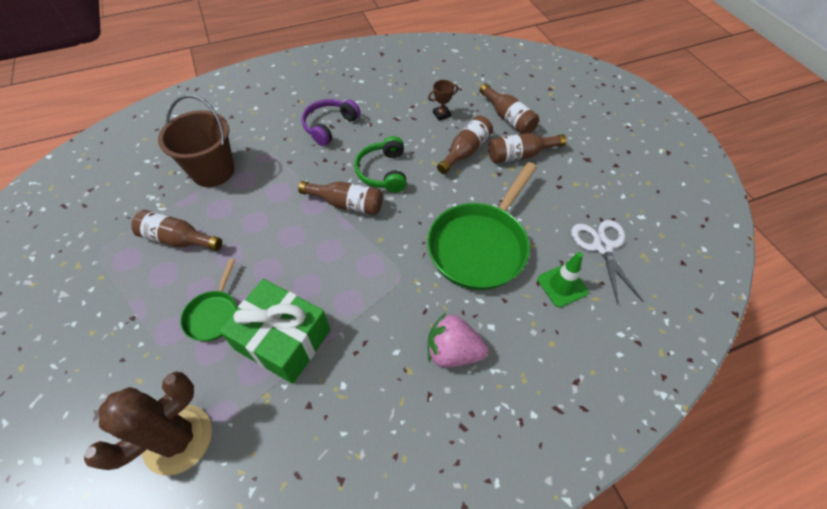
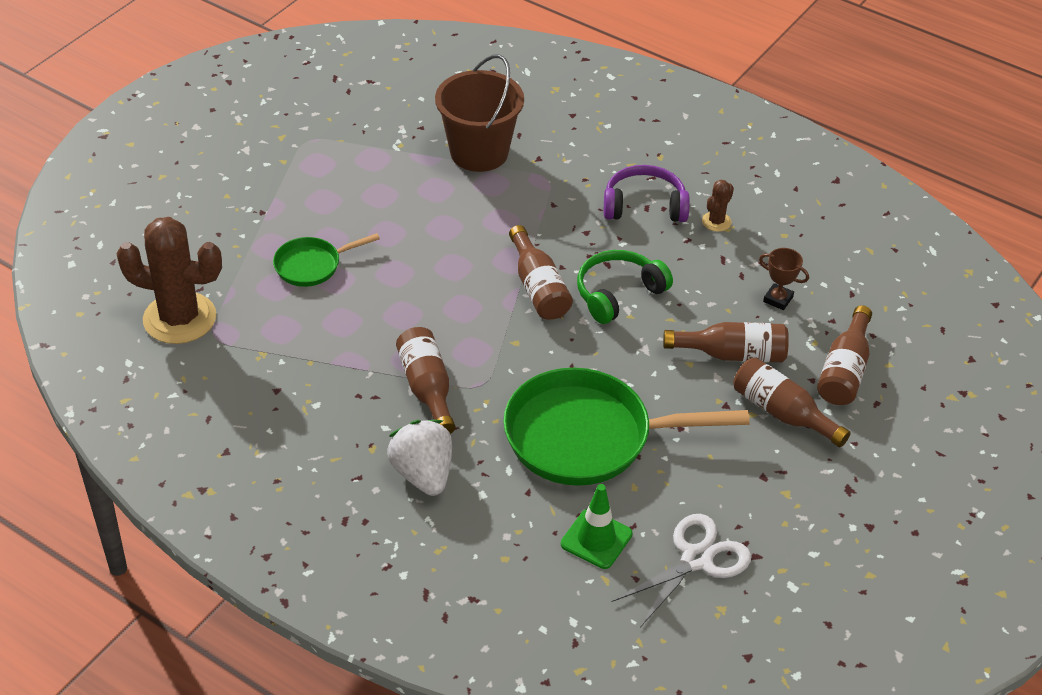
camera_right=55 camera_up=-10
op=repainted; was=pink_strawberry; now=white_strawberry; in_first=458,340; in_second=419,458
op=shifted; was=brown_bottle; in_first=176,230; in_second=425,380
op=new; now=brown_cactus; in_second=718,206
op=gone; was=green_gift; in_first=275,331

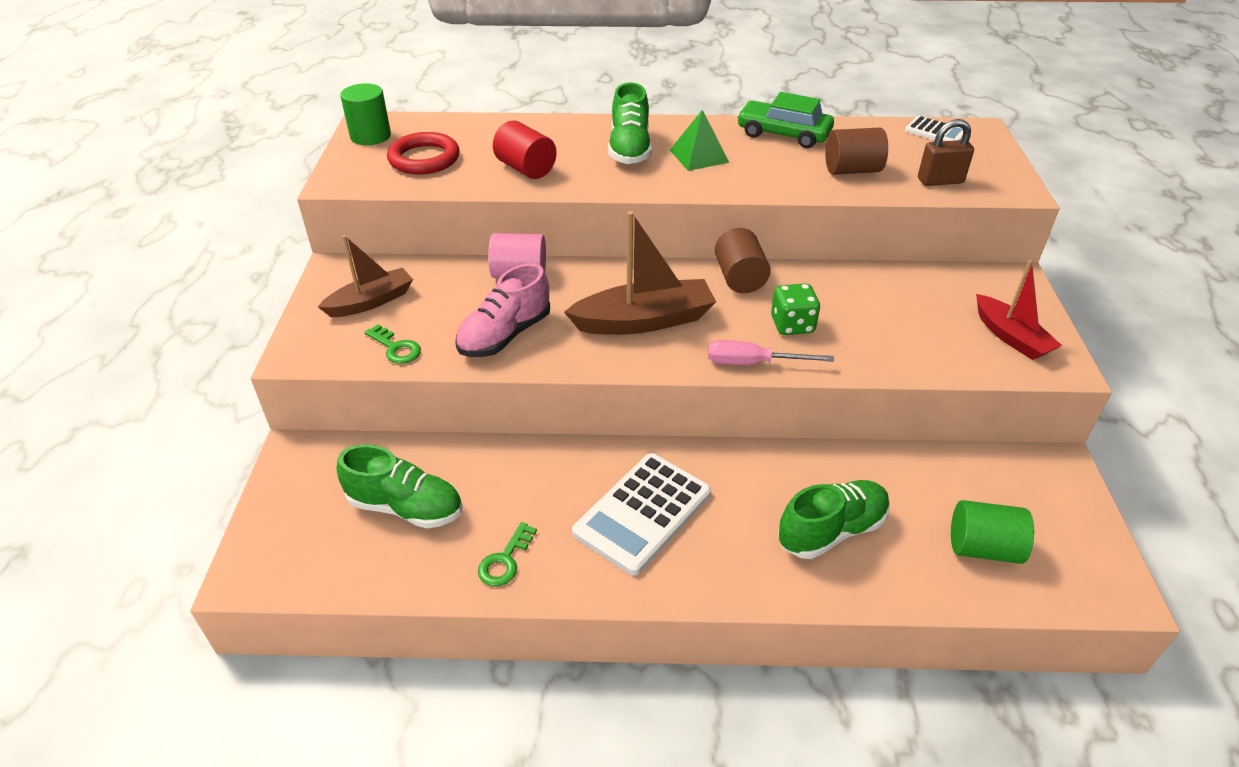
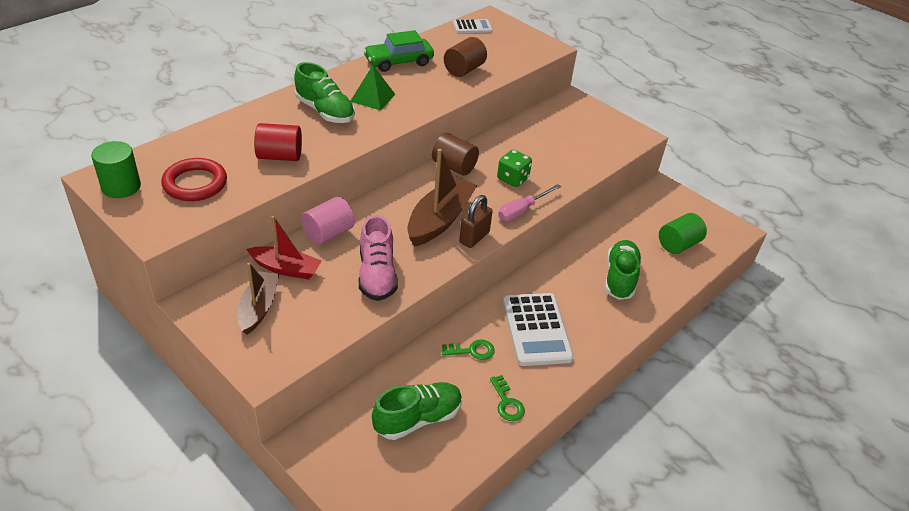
camera_right=-50 camera_up=0
op=shifted; was=red_boat; in_first=1019,310; in_second=284,247
op=shifted; was=green_key; in_first=393,344; in_second=468,350
op=shifted; was=brown_padlock; in_first=946,152; in_second=476,221

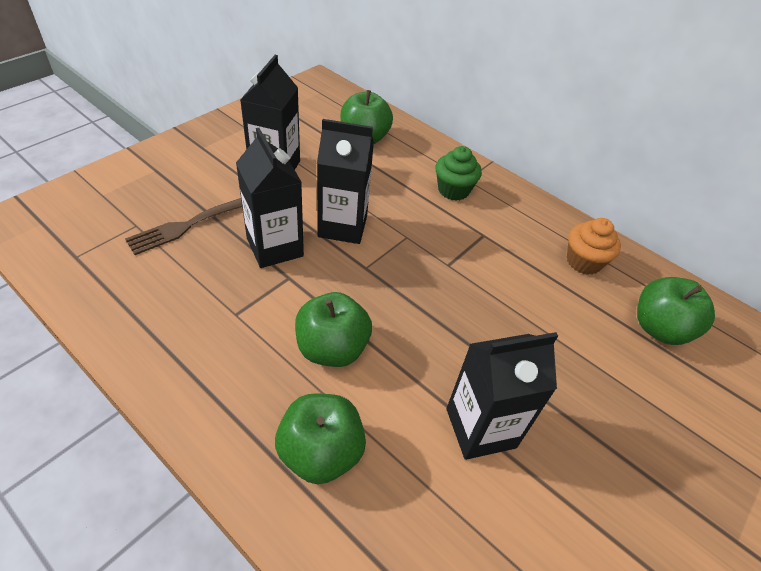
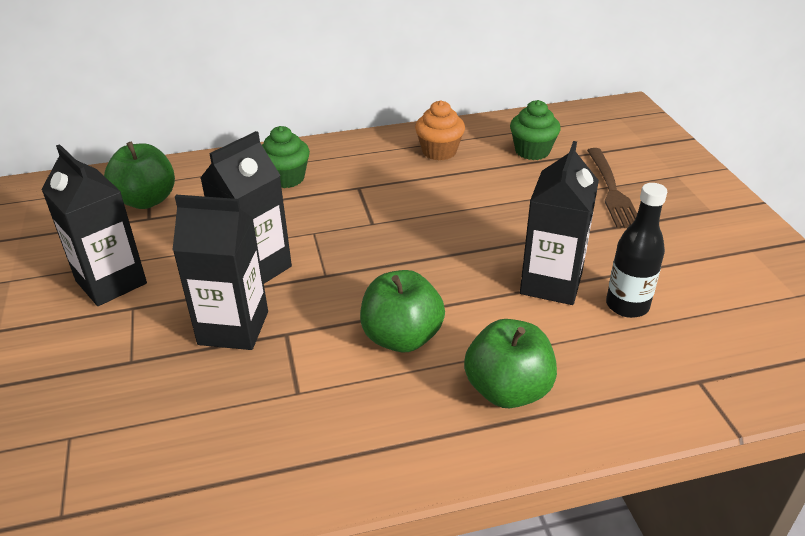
camera_right=-50 camera_up=-10
op=swapped; was=green_apple; now=green_cupcake; in_first=676,311; in_second=535,130
op=shifted; was=brown_fork; in_first=183,226; in_second=612,188
op=new; now=black_bottle; in_second=636,250

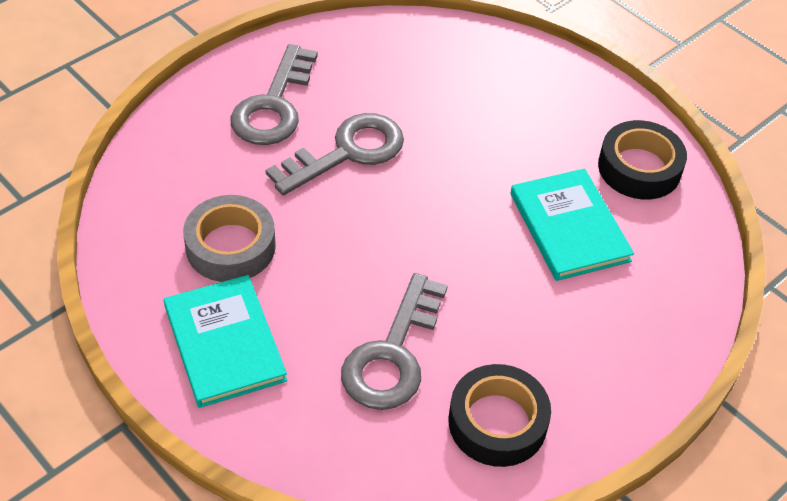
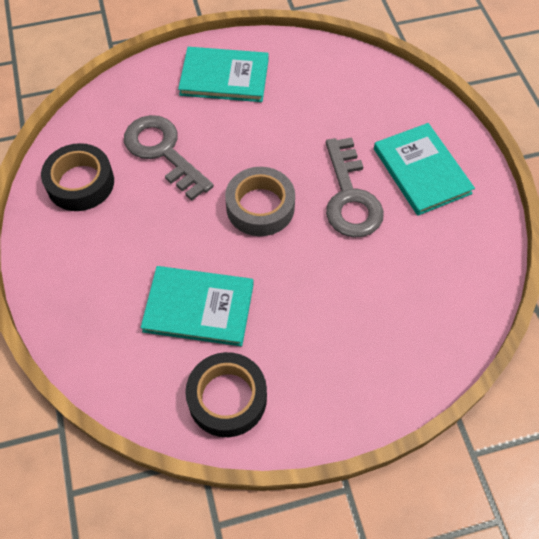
camera_right=120 camera_up=10
op=shifted; was=grey_tape; in_first=229,238; in_second=260,201
op=swapped; was=grey_key; now=turquoise_book; in_first=274,94; in_second=424,169

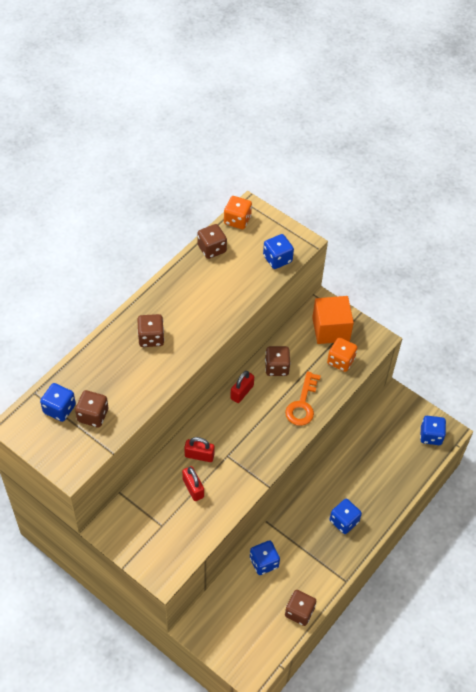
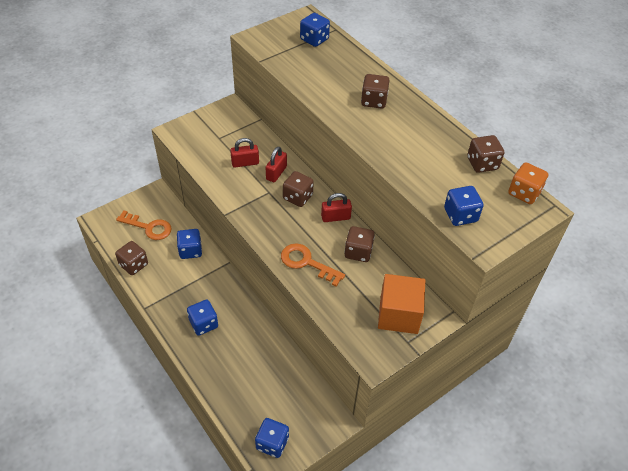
camera_right=105 camera_up=-5
op=new; now=orange_key; in_second=144,225
op=shifted; was=brown_dice; in_first=91,408; in_second=298,189
op=rotated; was=red_padlock; in_first=242,387; in_second=336,207; clockwise=-60
op=gone; was=orange_dice; in_first=342,354

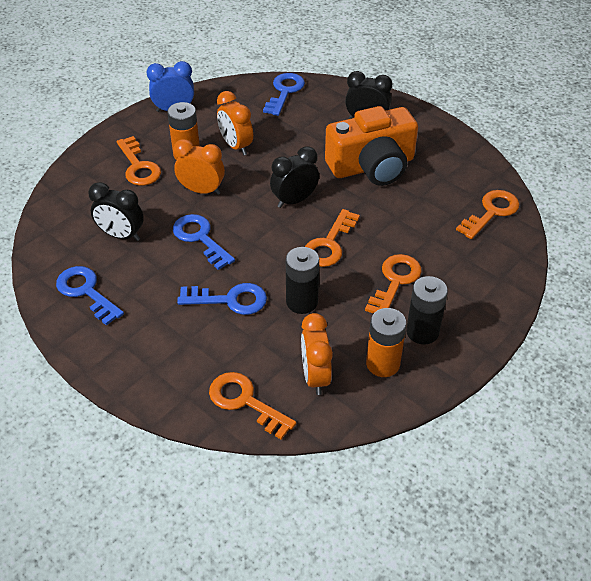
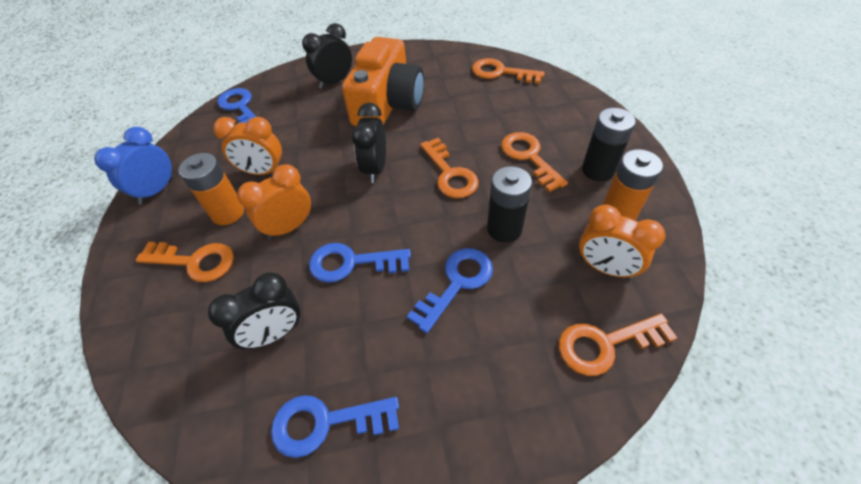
camera_right=-50 camera_up=5
op=rotated; was=orange_key; in_first=487,214; in_second=508,71; clockwise=-60

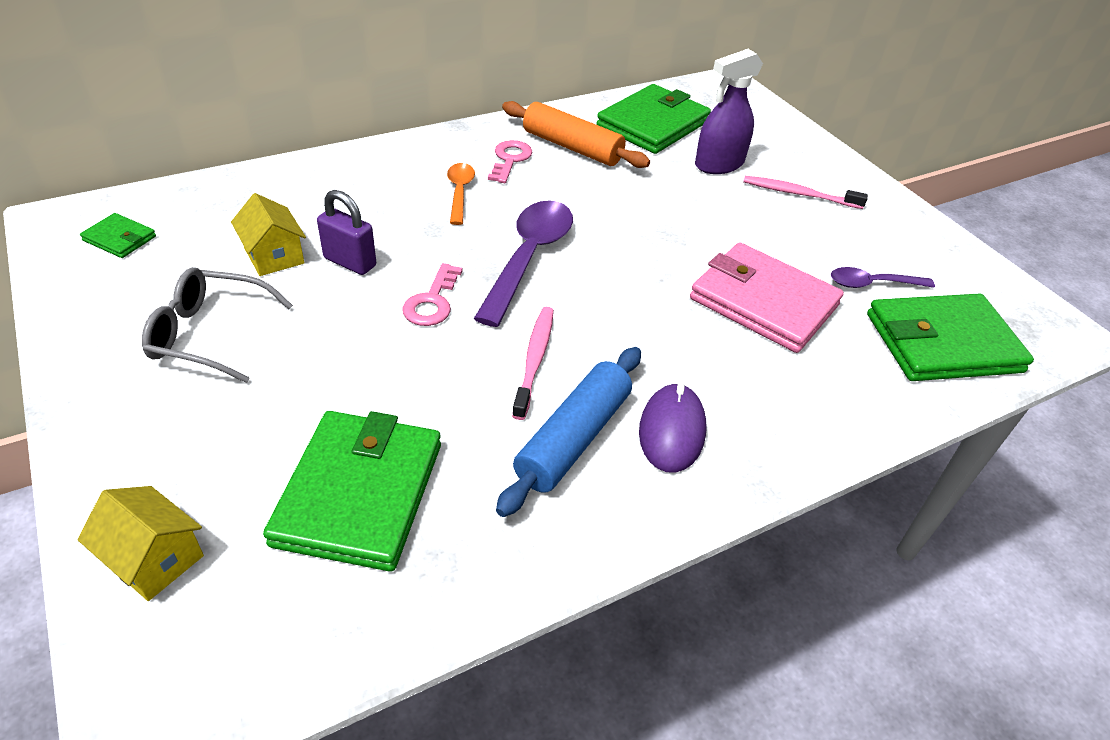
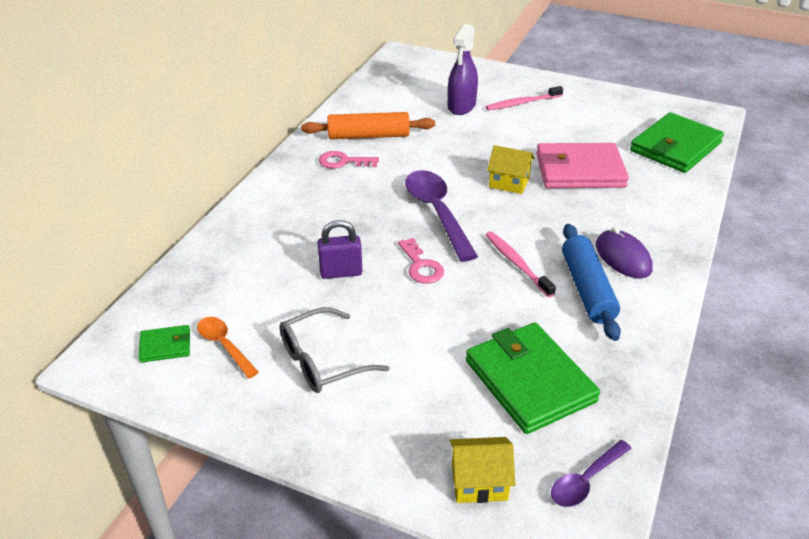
camera_right=-35 camera_up=-5
op=shifted; was=orange_spoon; in_first=461,194; in_second=228,347
op=rotated; was=pink_key; in_first=510,161; in_second=349,160; clockwise=-60
op=shifted; was=yellow_house; in_first=268,234; in_second=511,169
op=shifted; was=purple_spoon; in_first=883,277; in_second=591,473
op=gone; was=green_wallet; in_first=653,119

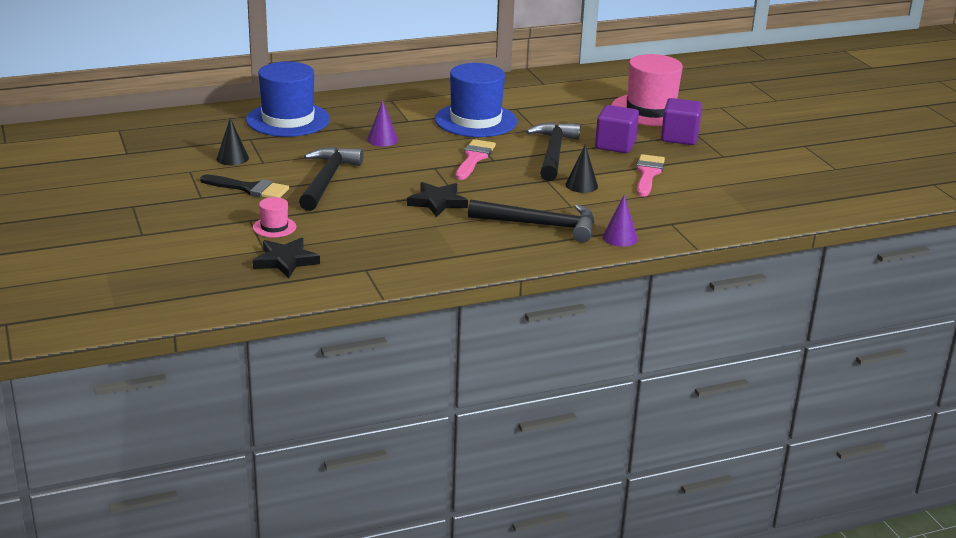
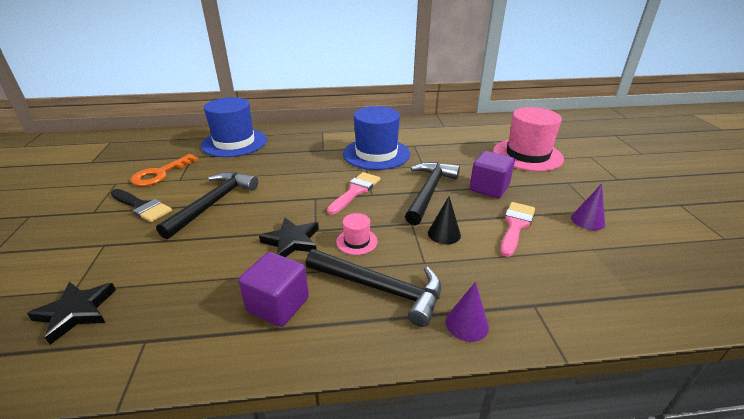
camera_right=15 camera_up=5
op=swapped; was=black_cone; now=orange_key; in_first=232,141; in_second=165,170
op=shifted; was=purple_cube; in_first=681,121; in_second=273,289
op=shifted; was=pink_hat; in_first=274,217; in_second=357,234
op=shifted; was=purple_cone; in_first=382,123; in_second=588,207

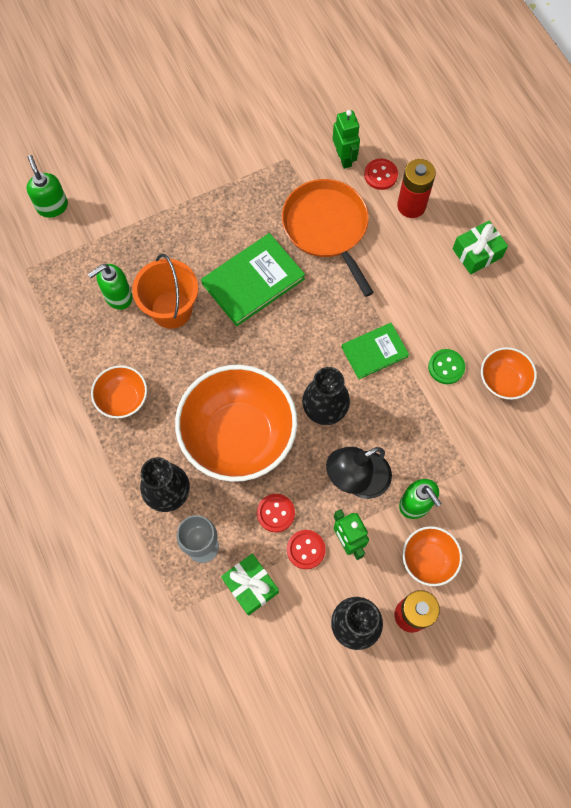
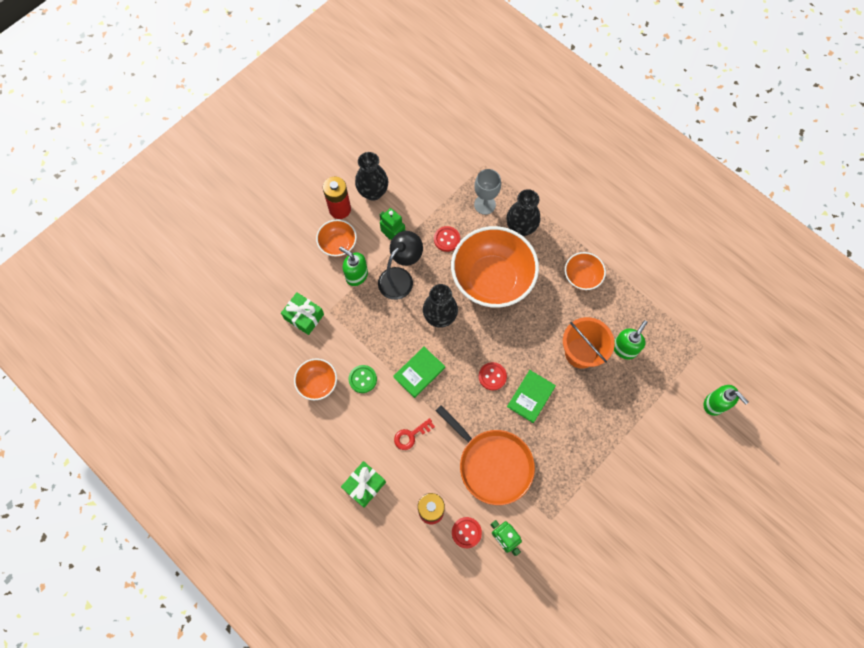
camera_right=160 camera_up=0
op=shifted; was=green_gift; in_first=250,585; in_second=302,313
op=new; now=red_key; in_second=414,434
op=shifted; was=red_button; in_first=306,549; in_second=493,376
op=scaled; was=green_book; in_first=253,279; in_second=531,396; ratio=0.64

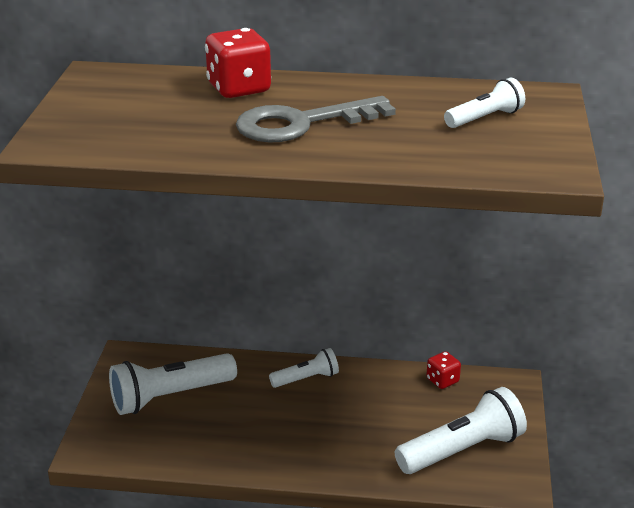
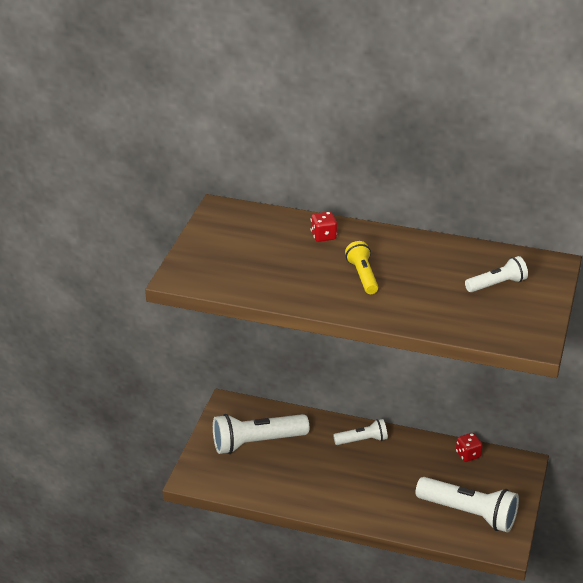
camera_right=10 camera_up=5
op=scaled; was=red_dice; in_first=238,63; in_second=323,226; ratio=0.57
op=swapped; was=grey_key; now=yellow_flashlight; in_first=316,119; in_second=361,267
op=rotated; was=white_flashlight; in_first=461,430; in_second=467,504; clockwise=45

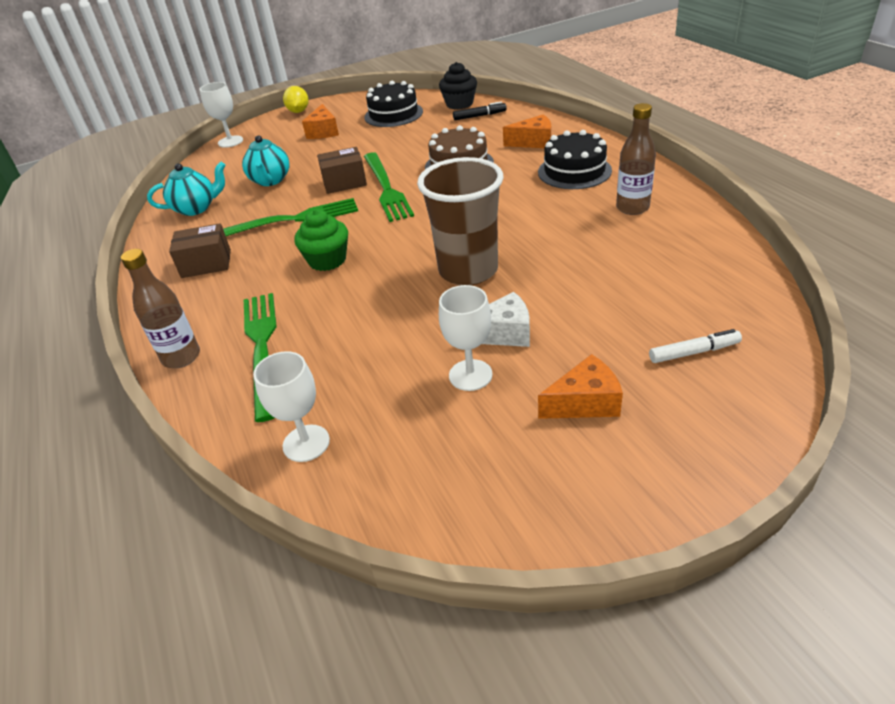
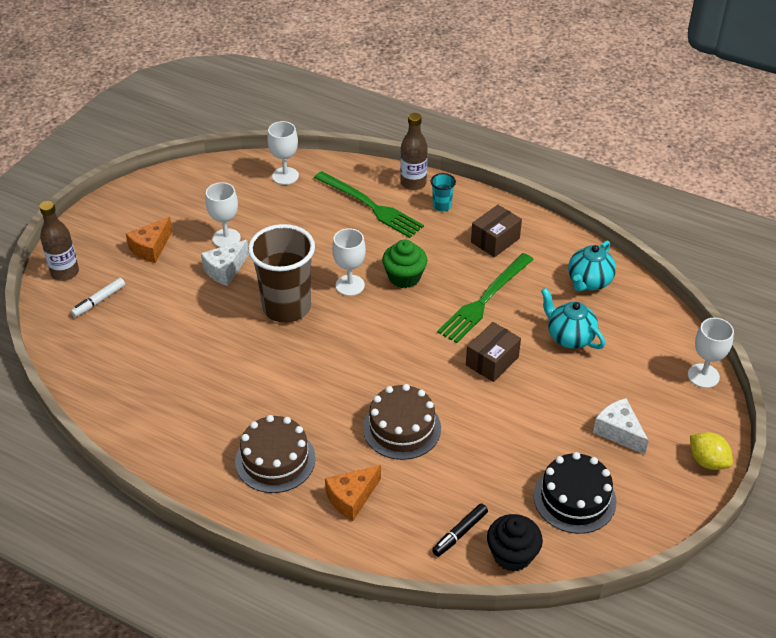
camera_right=140 camera_up=5
op=shifted; was=brown_bottle; in_first=636,159; in_second=59,241
op=repainted; was=black_cake; now=brown_cake; in_first=575,159; in_second=275,454
op=new; now=white_goblet; in_second=349,262
op=new; now=turquoise_cup; in_second=443,192
op=repainted; was=orange_cheese; now=white_cheese; in_first=320,121; in_second=621,426
op=gone; was=green_fork; in_first=389,187

